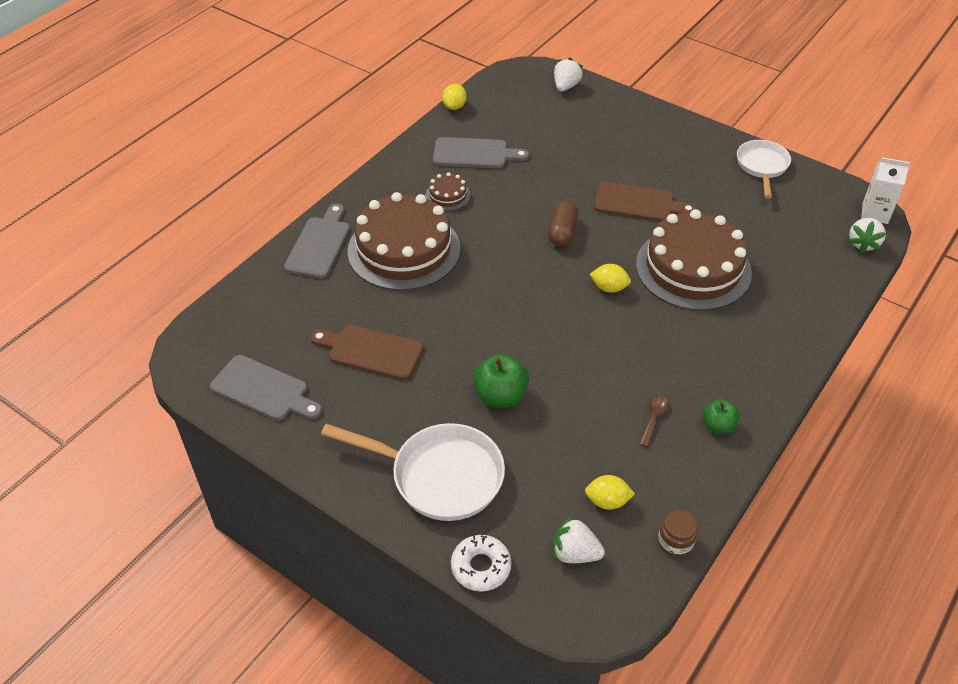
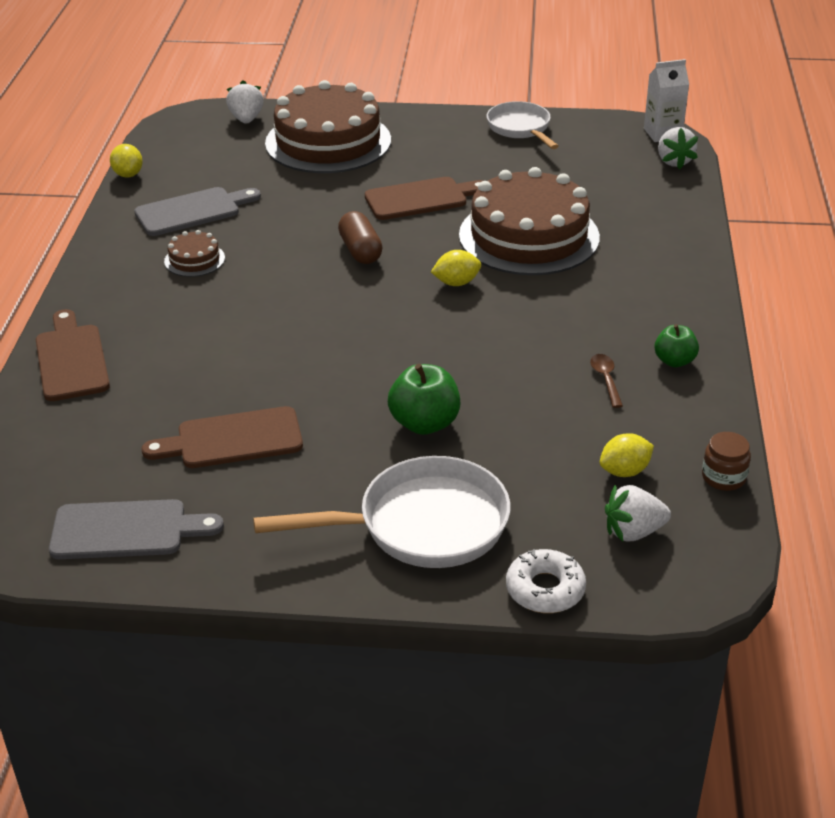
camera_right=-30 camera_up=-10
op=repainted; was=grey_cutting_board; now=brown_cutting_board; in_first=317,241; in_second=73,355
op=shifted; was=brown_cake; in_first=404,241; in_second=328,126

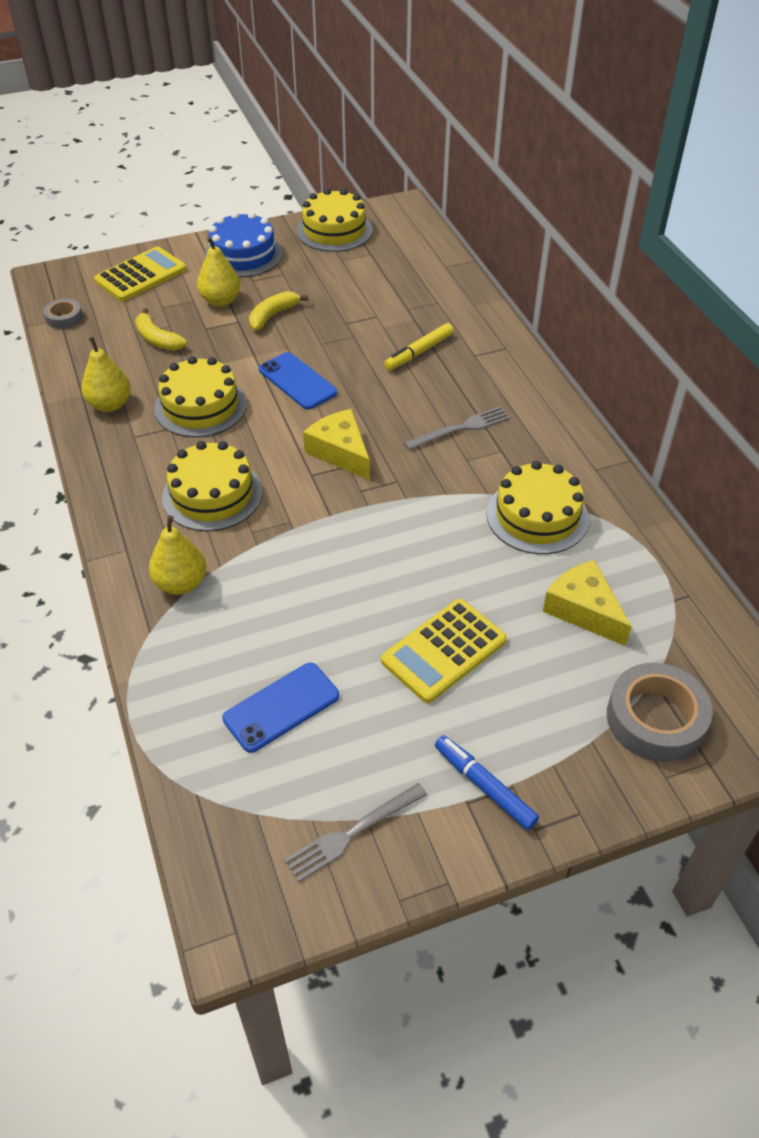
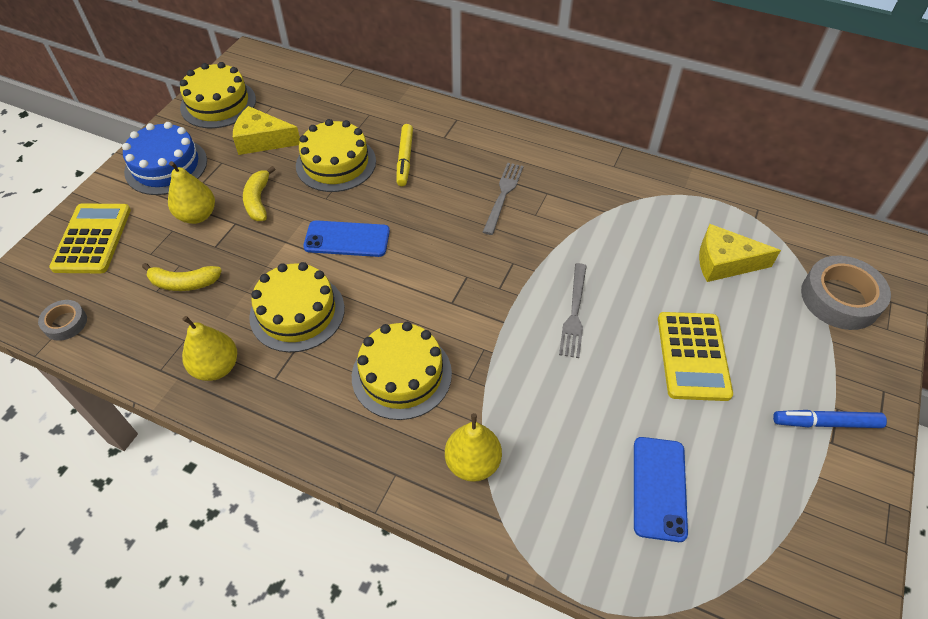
camera_right=-45 camera_up=5
op=shifted; was=yellow_cheese; in_first=336,444; in_second=266,130
op=shifted; was=yellow_cake; in_first=538,507; in_second=336,155
op=shifted; was=grey_fork; in_first=355,832; in_second=572,310

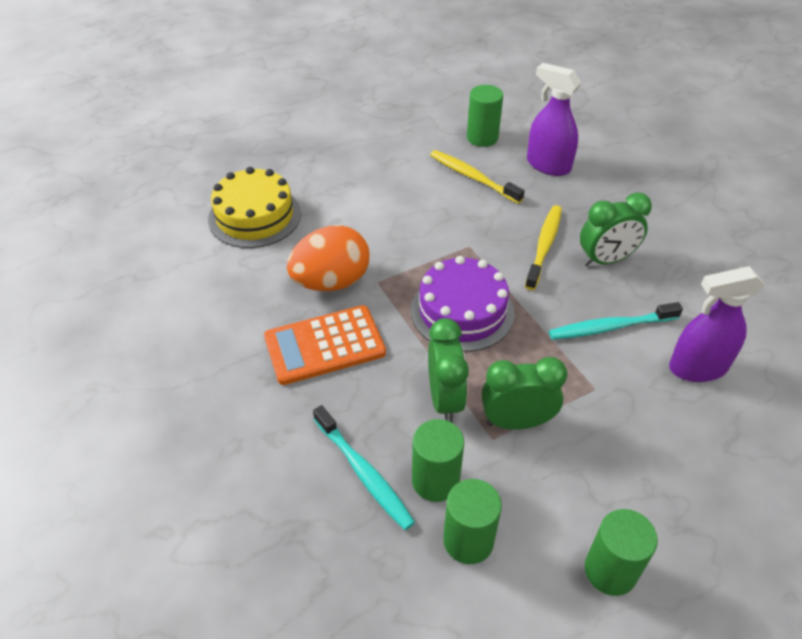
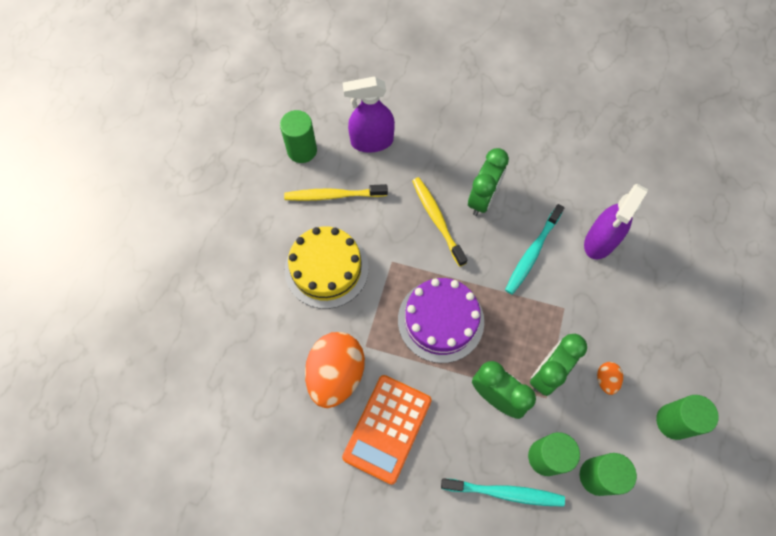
camera_right=-45 camera_up=20
op=shifted; was=yellow_cake; in_first=254,207; in_second=327,267
op=new; now=orange_egg; in_second=610,378

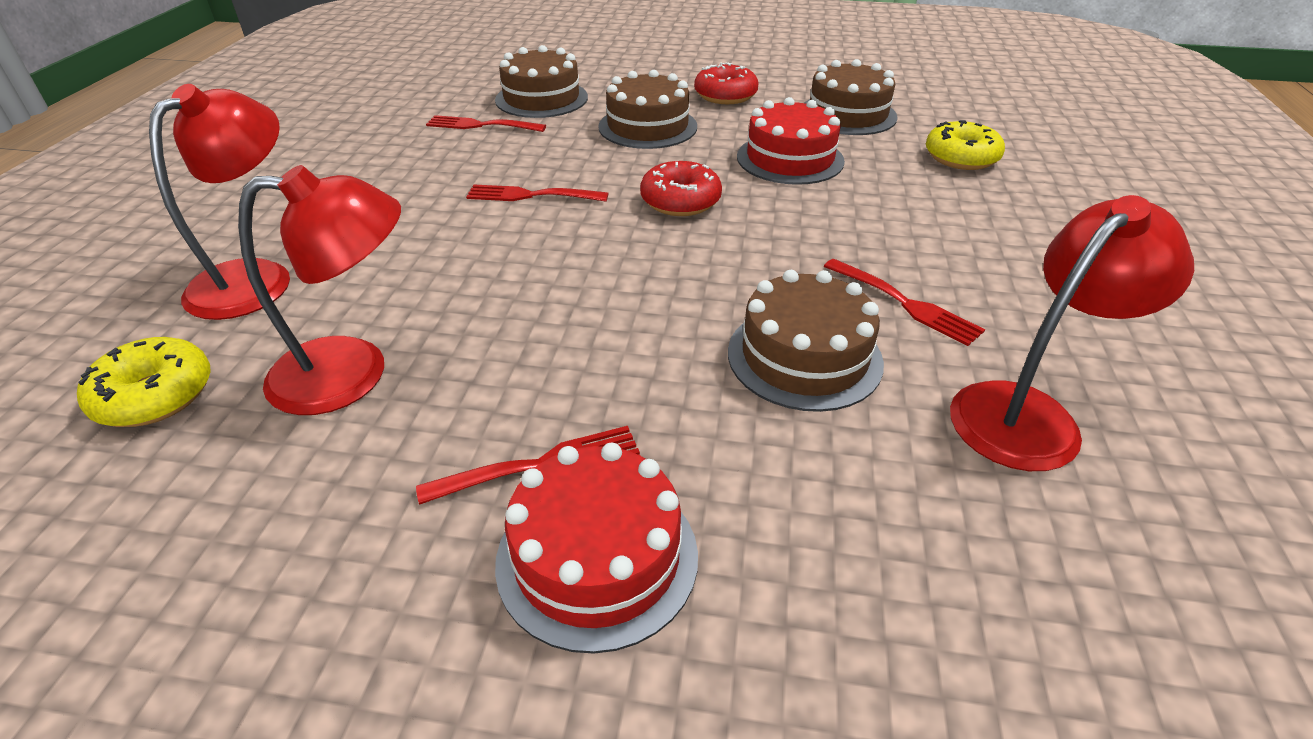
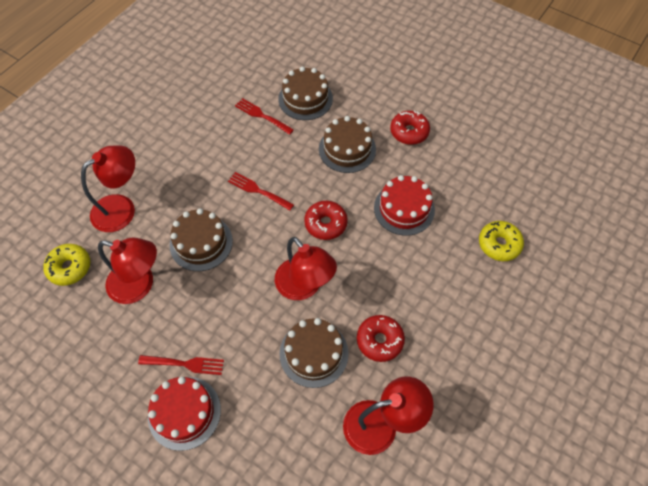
camera_right=25 camera_up=20
op=shifted; was=brown_cake; in_first=851,97; in_second=201,239
op=new; now=red_lamp; in_second=306,268
op=swapped; was=red_fork; now=red_donut; in_first=904,302; in_second=381,338

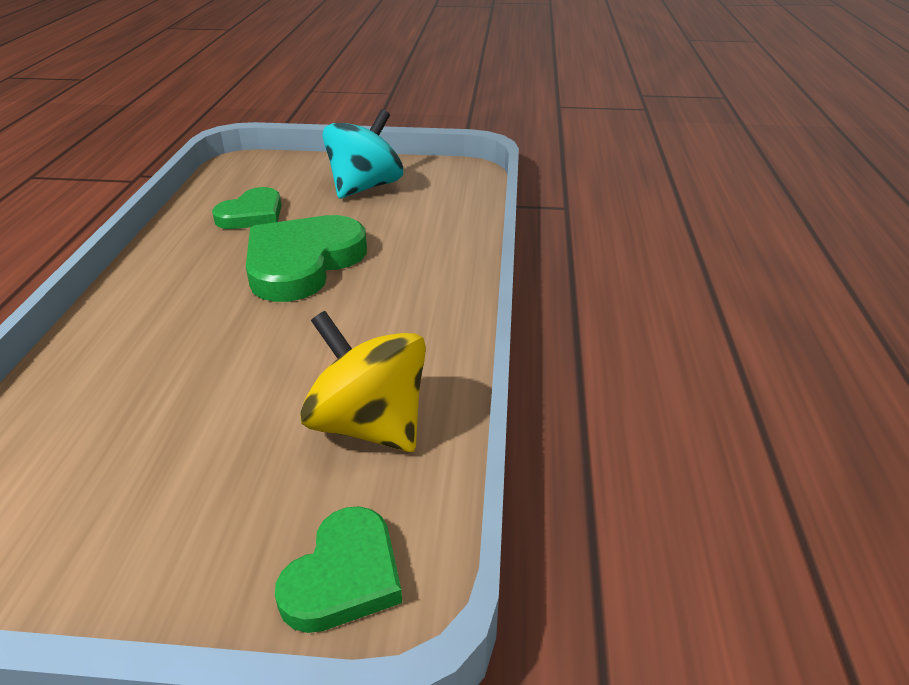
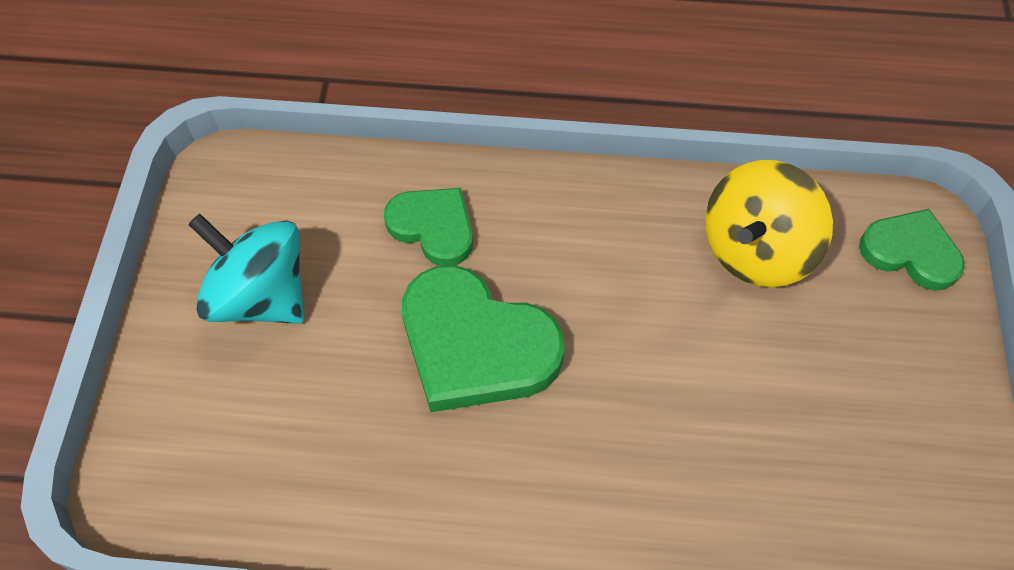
camera_right=-90 camera_up=25
op=shifted; was=green_heart; in_first=247,208; in_second=428,227

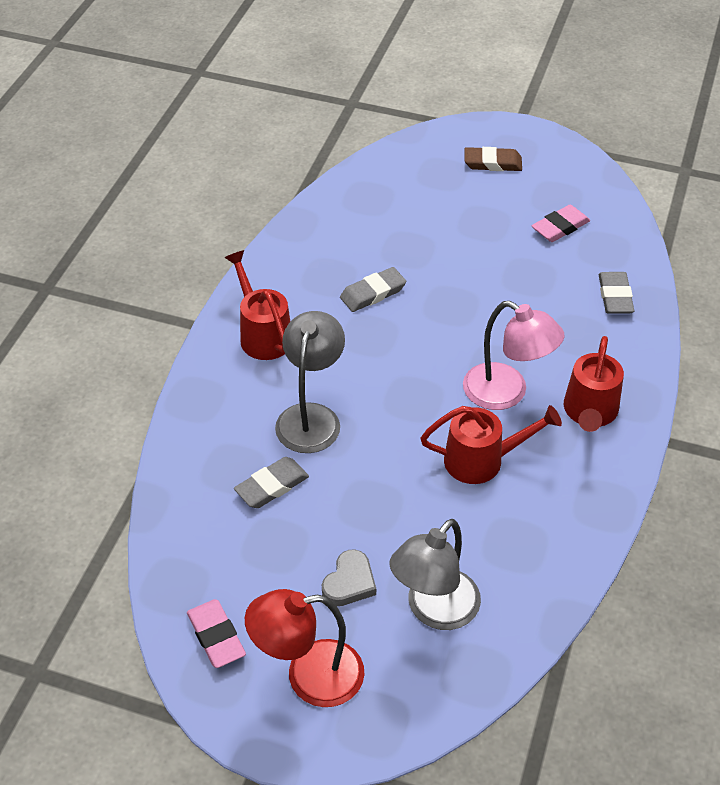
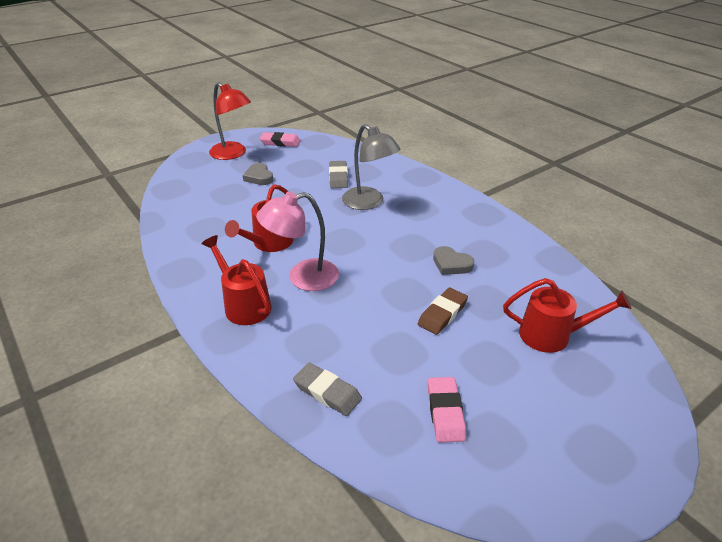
camera_right=125 camera_up=-10
op=rotated; was=red_lamp; in_first=305,648; in_second=230,121; clockwise=105
op=shifted; was=brown_eraser; in_first=493,159; in_second=443,311
op=swapped; was=grey_eraser; now=grey_heart; in_first=373,289; in_second=453,260
op=shifted; was=red_watering_can; in_first=257,305; in_second=567,315
op=gone; was=grey_lamp; in_first=435,574

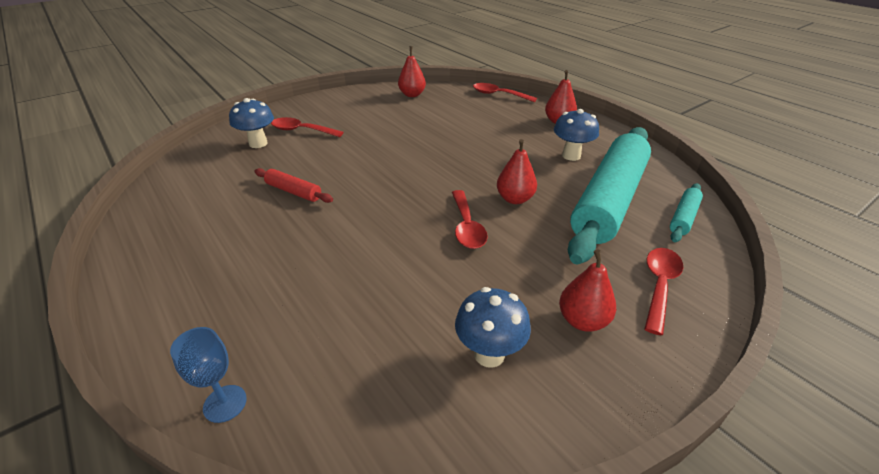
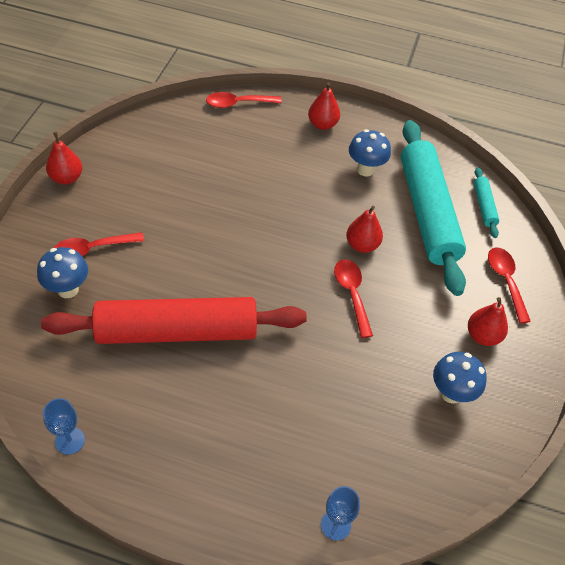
camera_right=-40 camera_up=15
op=scaled; was=red_rolling_pin; in_first=293,185; in_second=174,320; ratio=2.41
op=new; now=blue_goblet; in_second=64,426
op=shifted; was=red_pear; in_first=412,71; in_second=64,158
op=rotated; was=red_spoon; in_first=470,219; in_second=353,298; clockwise=-150

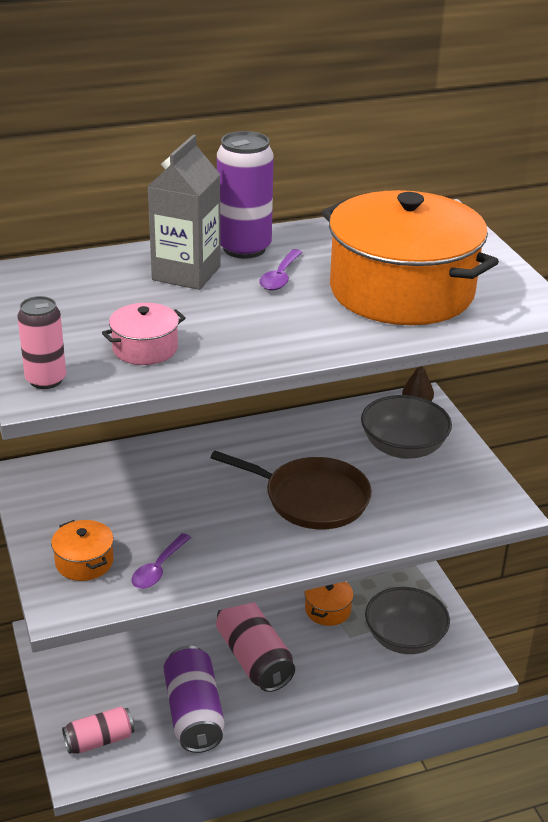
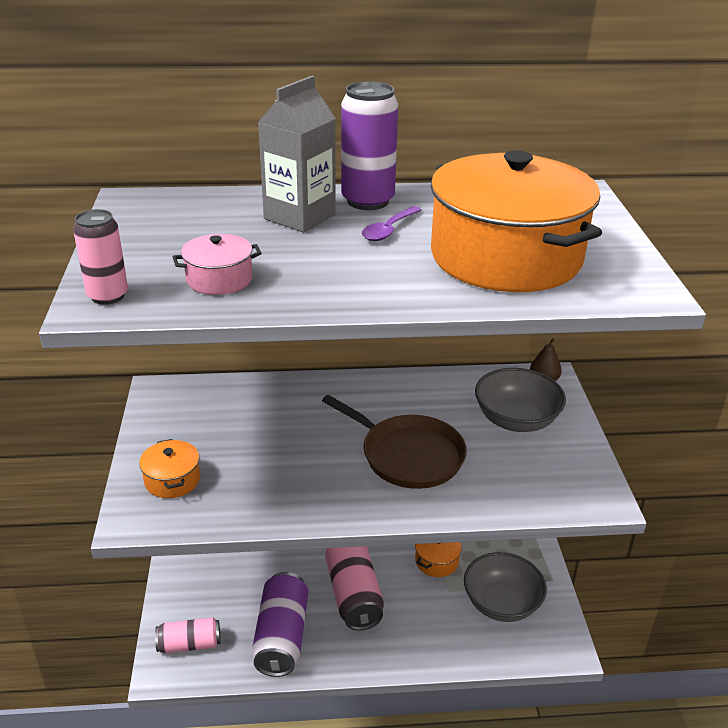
camera_right=15 camera_up=0
op=gone; was=purple_spoon; in_first=161,561

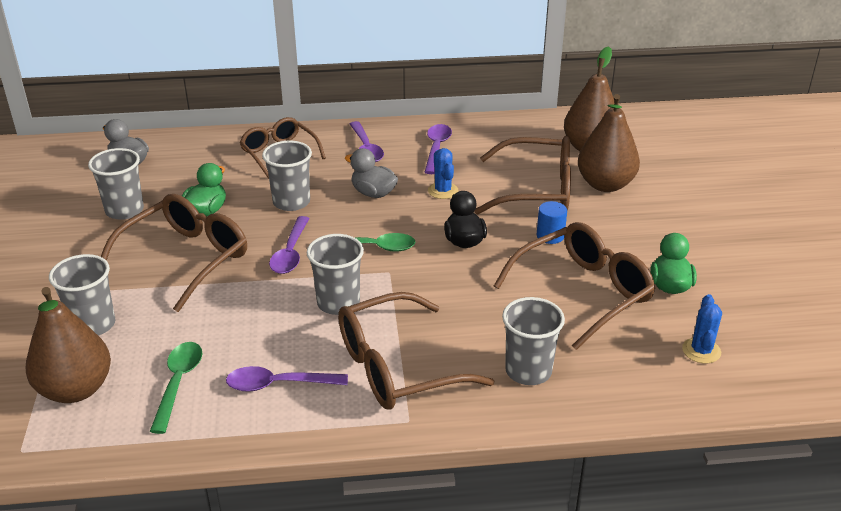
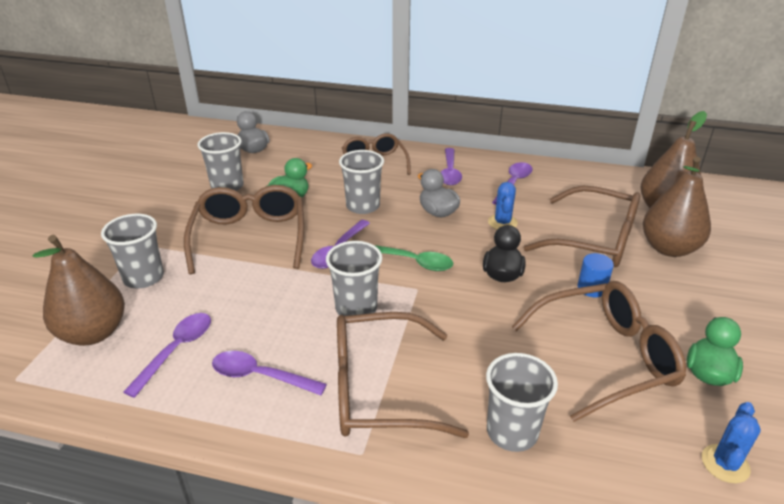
camera_right=20 camera_up=0
op=repainted; was=green_spoon; now=purple_spoon; in_first=176,388; in_second=167,355
op=rotated; was=brown_glasses; in_first=174,253; in_second=244,229; clockwise=-60

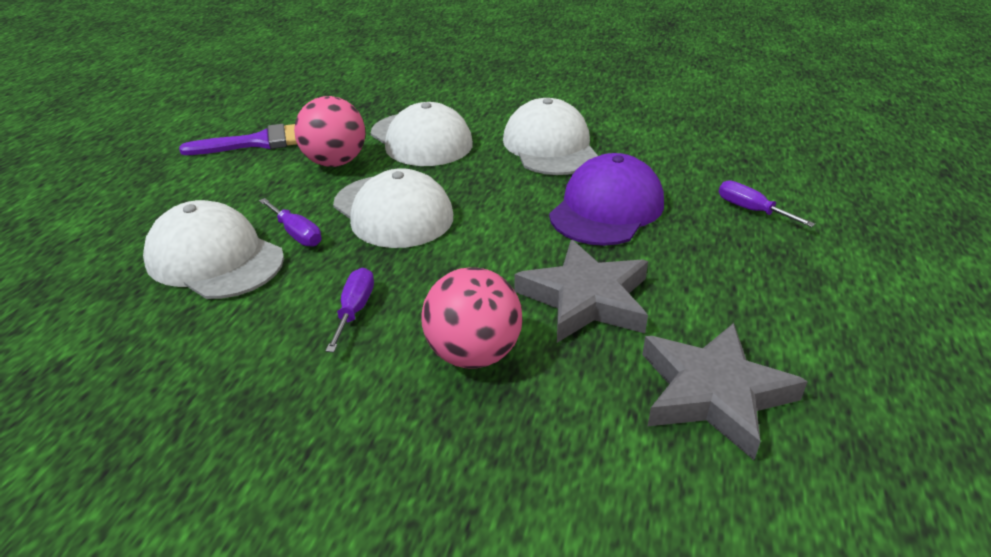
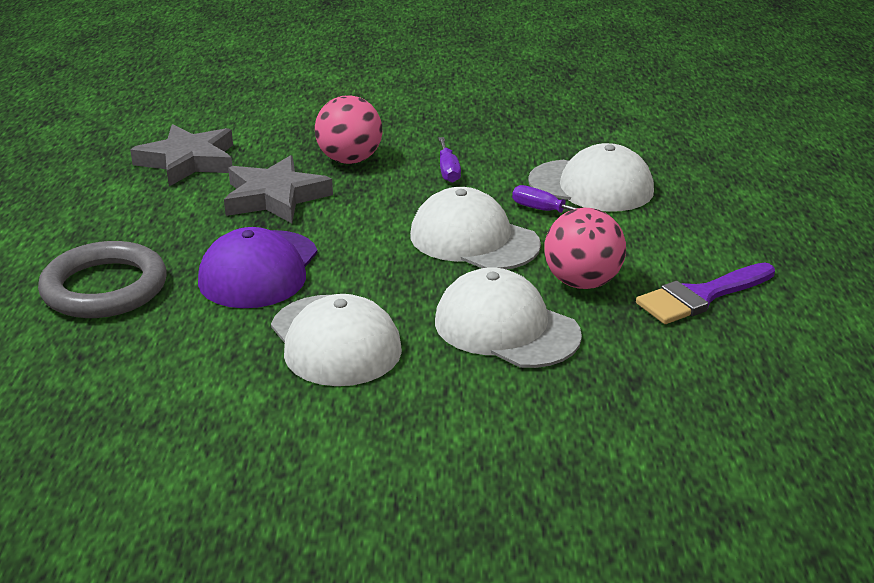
camera_right=165 camera_up=-5
op=swapped; was=purple_screwdriver; now=grey_ring; in_first=767,203; in_second=102,279

